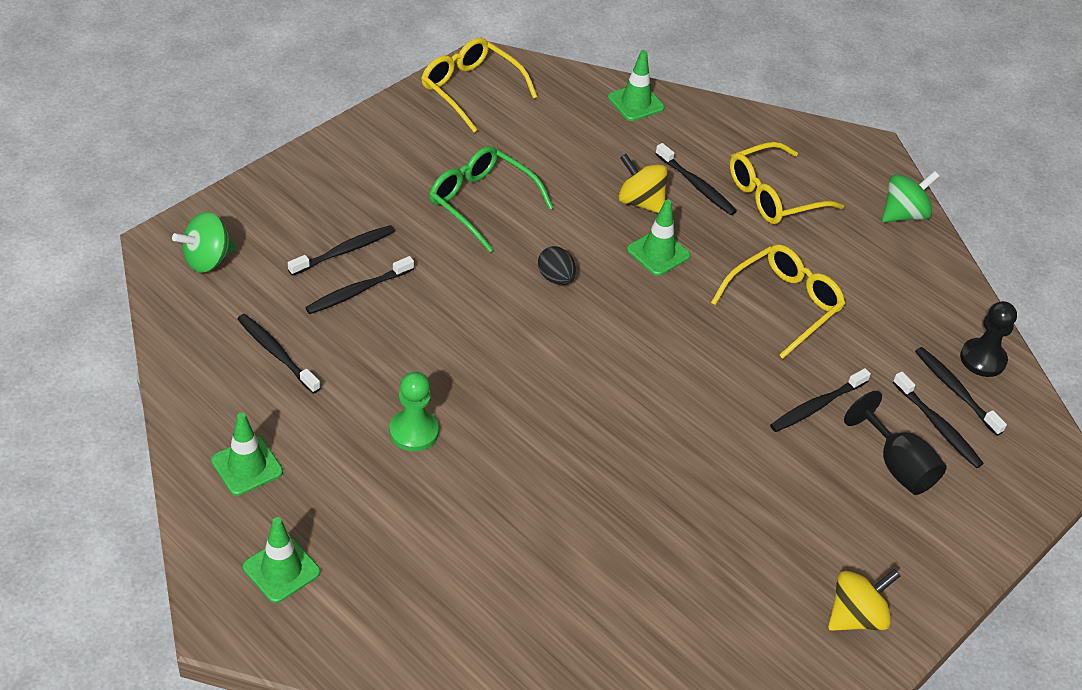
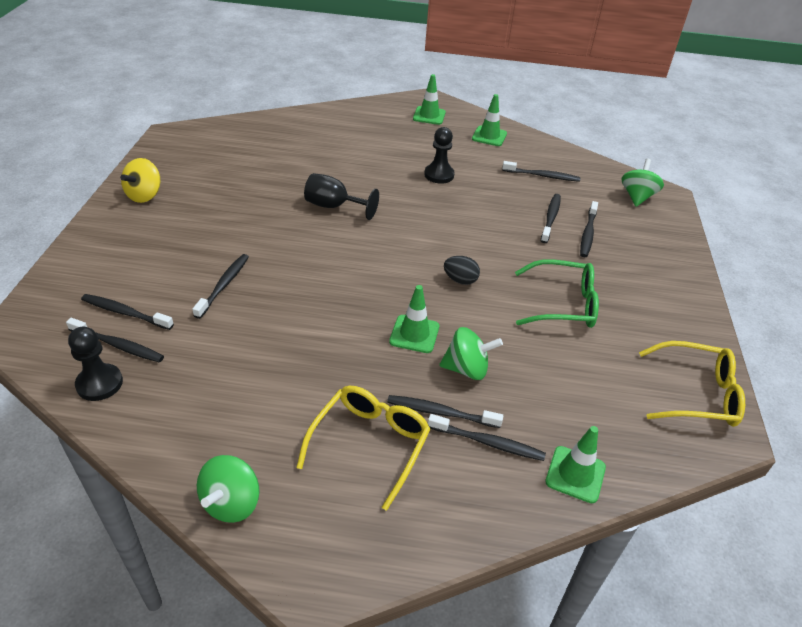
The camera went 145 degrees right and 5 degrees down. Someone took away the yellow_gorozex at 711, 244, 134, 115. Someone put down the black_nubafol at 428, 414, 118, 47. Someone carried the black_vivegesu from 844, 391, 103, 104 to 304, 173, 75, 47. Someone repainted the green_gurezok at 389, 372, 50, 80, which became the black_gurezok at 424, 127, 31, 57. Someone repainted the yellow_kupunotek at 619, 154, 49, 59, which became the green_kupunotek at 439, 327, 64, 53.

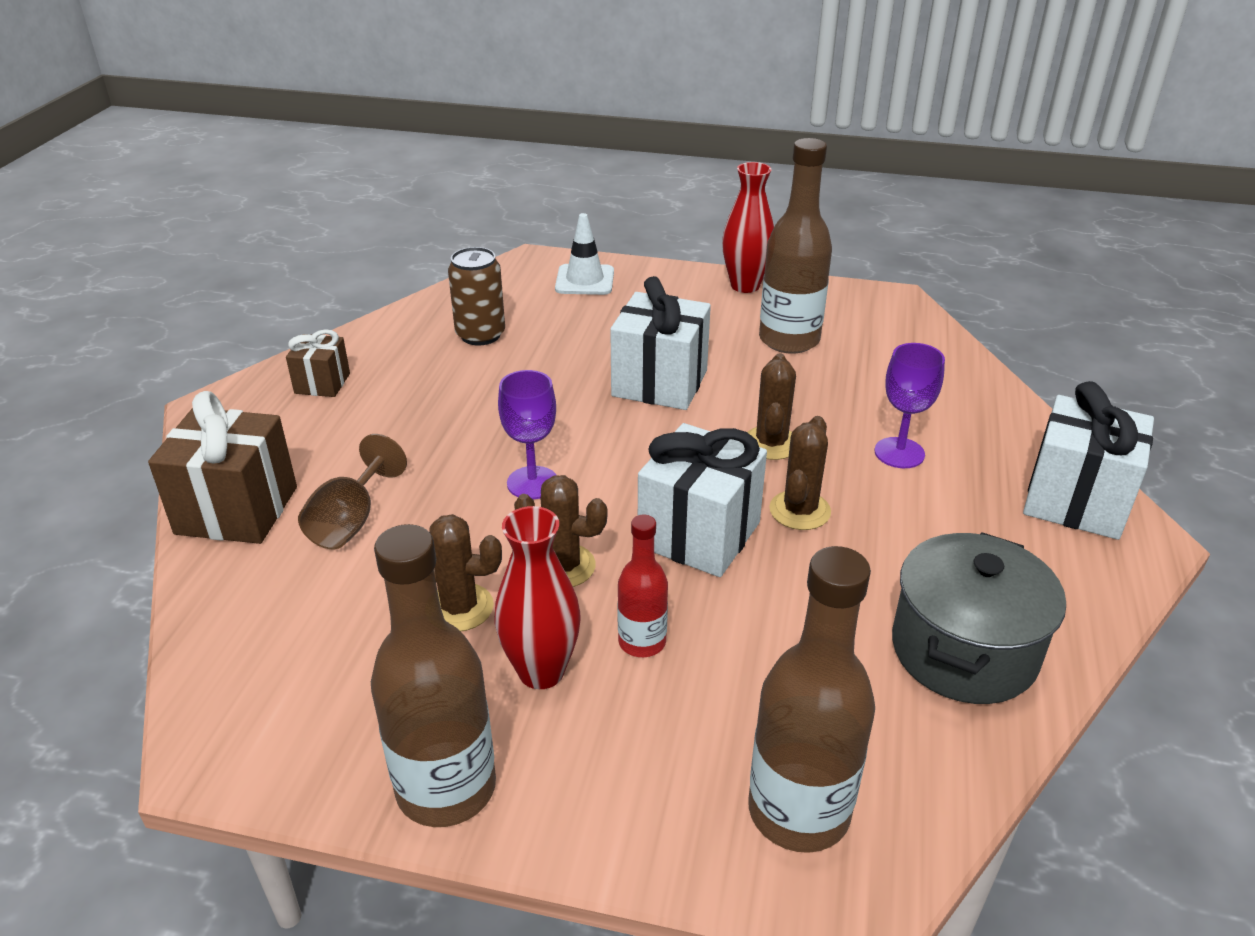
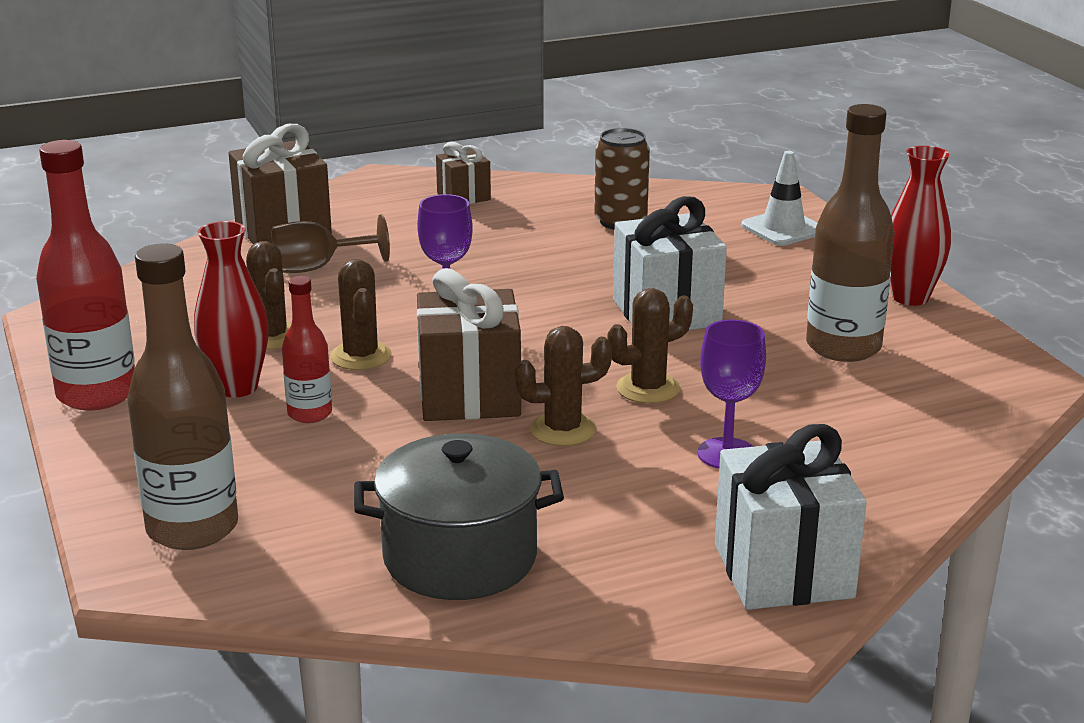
The camera went 55 degrees right and 10 degrees down. Someone repainted the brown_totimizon at 371, 524, 125, 303, which became the red_totimizon at 36, 140, 99, 271. Someone repainted the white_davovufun at 638, 423, 129, 154, which became the brown_davovufun at 417, 268, 104, 153.

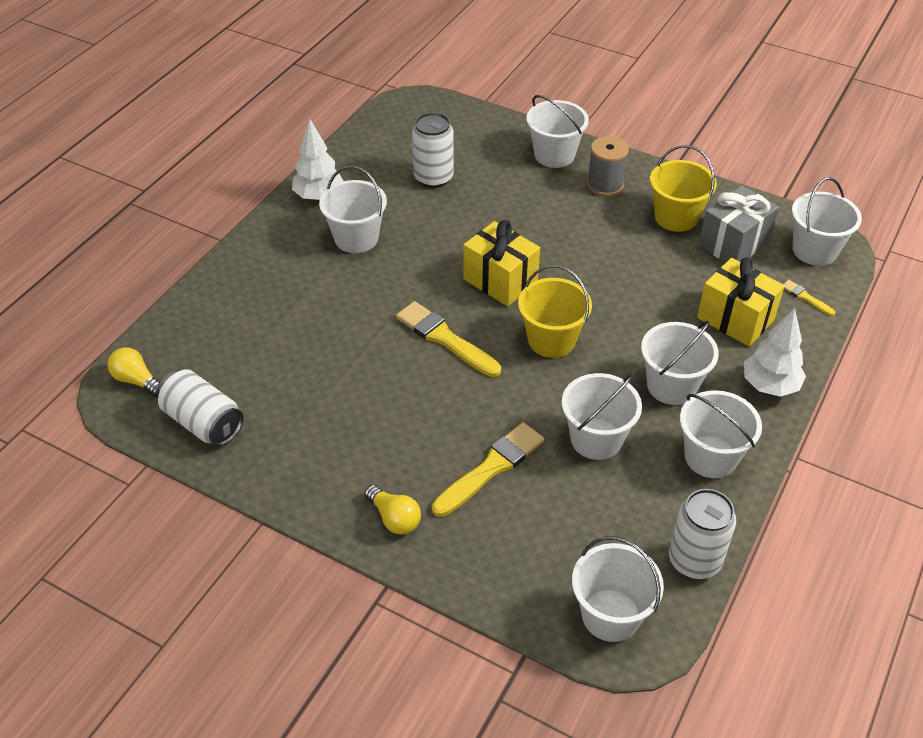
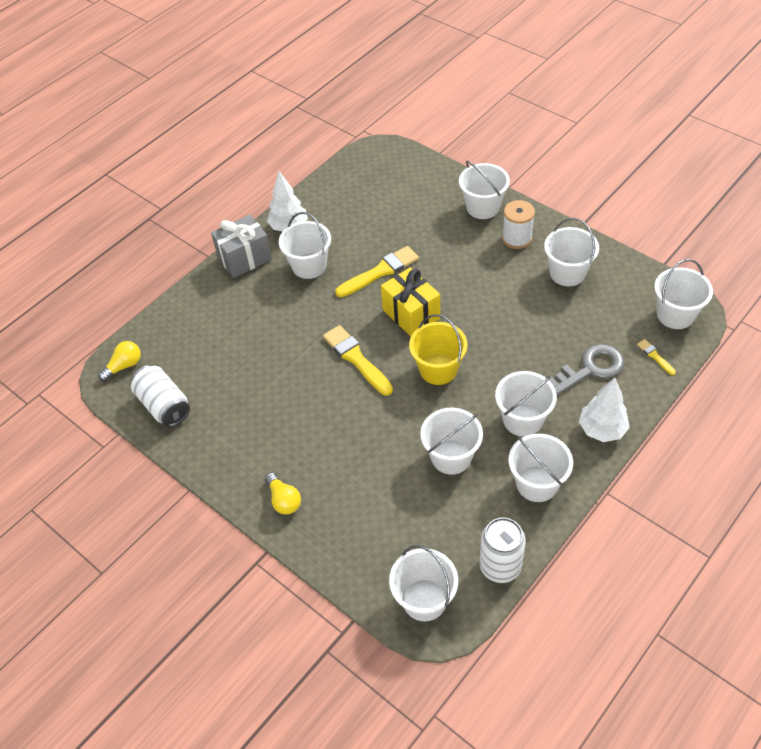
The camera went 15 degrees right and 5 degrees up. Someone took away the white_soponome at 412, 112, 42, 76. Someone carried the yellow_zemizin from 432, 422, 112, 95 to 335, 246, 84, 51. Someone carried the grey_davovufun from 699, 185, 80, 78 to 211, 215, 61, 63. Someone swapped the yellow_davovufun at 697, 257, 88, 89 for the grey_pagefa at 549, 344, 75, 51. Someone repainted the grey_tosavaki at 587, 136, 42, 61, which became the white_tosavaki at 502, 200, 33, 49. Someone repainted the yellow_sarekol at 650, 145, 67, 87, which became the white_sarekol at 544, 218, 55, 68. Someone rotated the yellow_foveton at 107, 347, 53, 50 by 90 degrees clockwise.

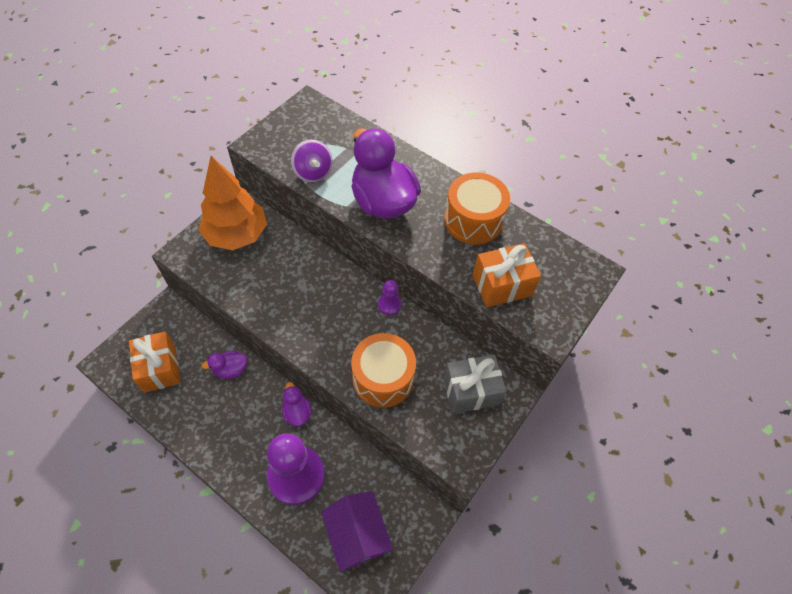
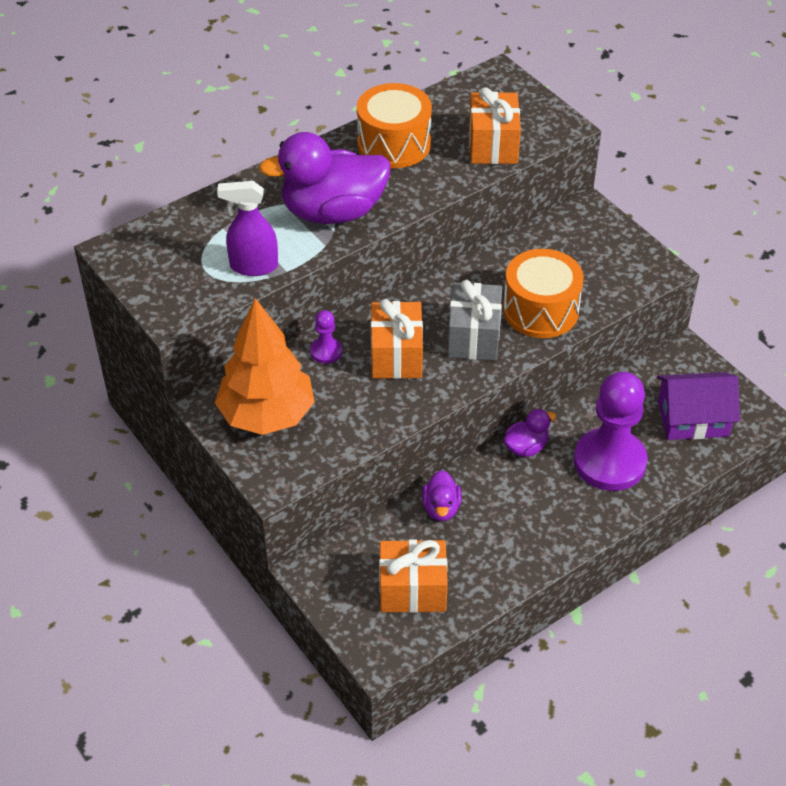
The camera went 70 degrees left and 10 degrees down. Someone put down the orange_davovufun at 371, 299, 52, 80. Someone carried the purple_gurezok from 378, 280, 23, 35 to 310, 310, 32, 54. Someone carried the grey_davovufun from 443, 355, 64, 59 to 448, 280, 54, 81. Someone swapped the purple_kupunotek at 291, 139, 41, 43 for the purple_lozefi at 217, 181, 61, 95. Someone rotated the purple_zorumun at 282, 382, 30, 44 by 150 degrees clockwise.

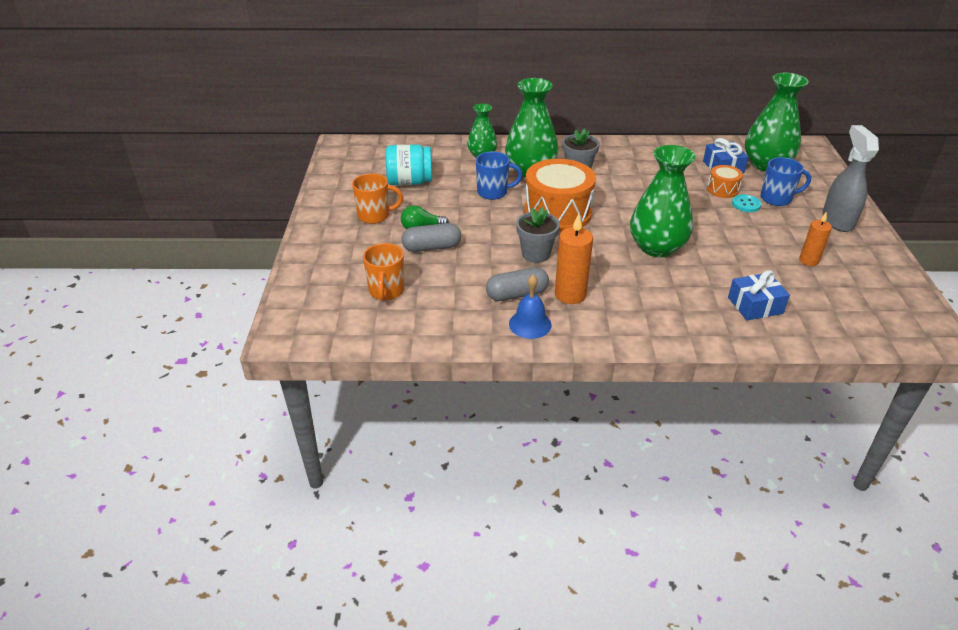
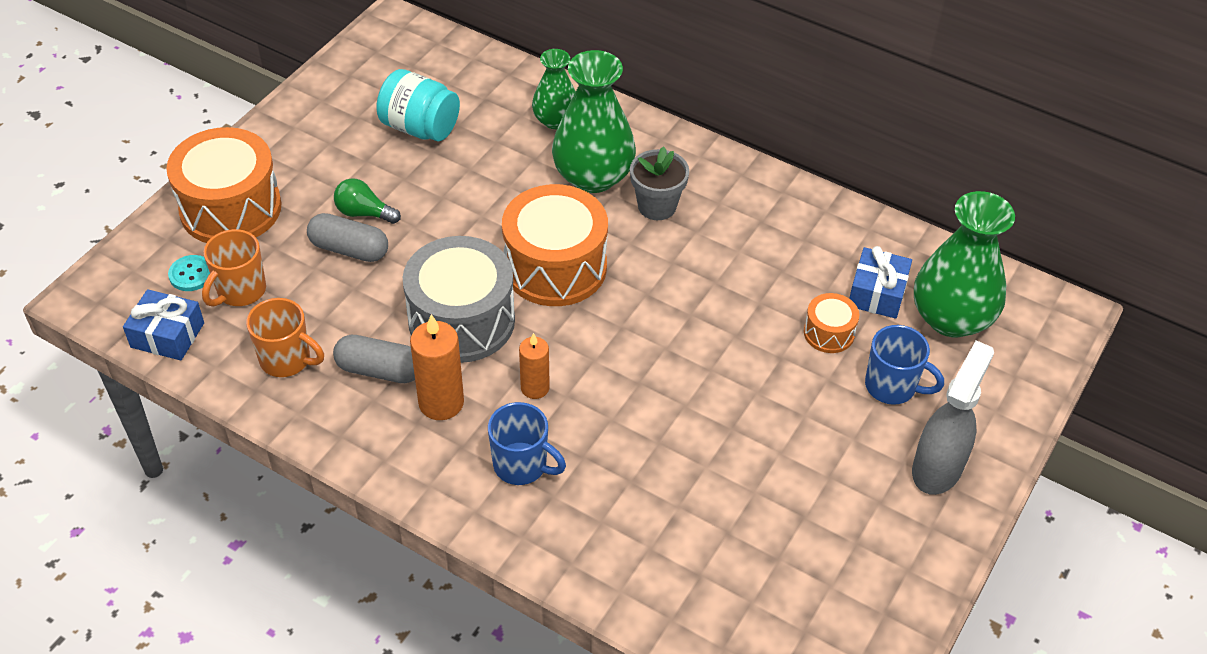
The camera went 30 degrees right and 10 degrees up. Someone took away the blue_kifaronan at 509, 275, 43, 64. Someone took away the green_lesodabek at 630, 145, 65, 112. Someone put down the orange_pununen at 166, 127, 116, 116. Someone carried the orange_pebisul from 352, 173, 51, 51 to 246, 298, 78, 79. Someone carried the blue_pebisul from 476, 151, 47, 49 to 488, 402, 78, 83. Someone carried the blue_davovufun from 728, 270, 62, 50 to 123, 289, 81, 71. Someone carried the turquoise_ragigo from 732, 194, 29, 18 to 168, 255, 42, 36. Someone carried the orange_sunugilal from 799, 212, 33, 54 to 519, 333, 31, 66. Someone swapped the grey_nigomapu at 516, 207, 44, 56 for the grey_pununen at 403, 236, 112, 127.

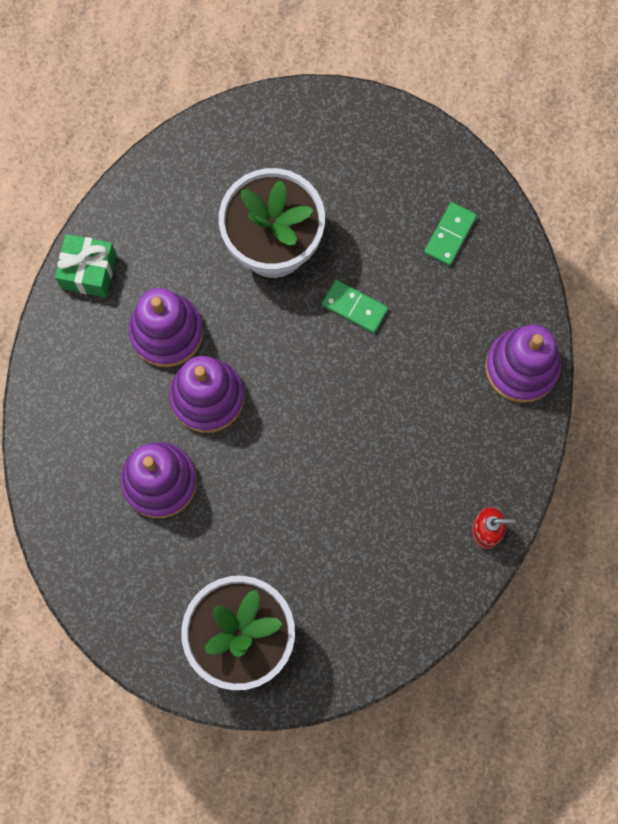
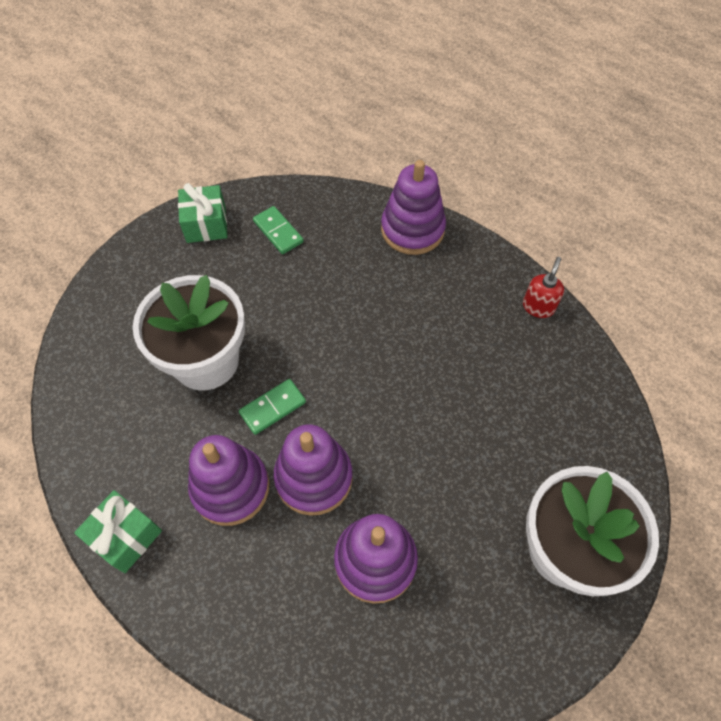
The camera went 65 degrees left and 15 degrees down. Someone put down the green_davovufun at 178, 183, 50, 60. Someone carried the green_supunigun from 322, 280, 66, 53 to 239, 379, 67, 56.

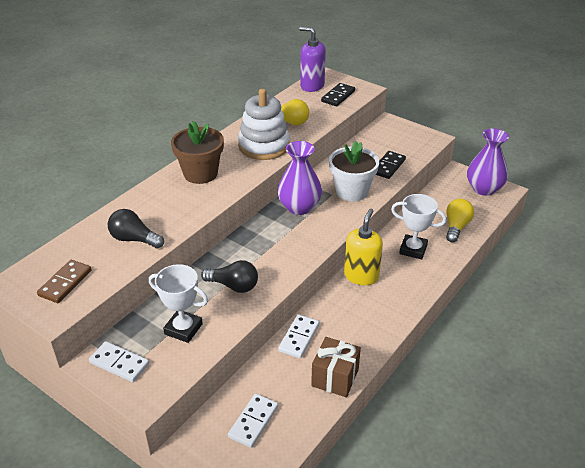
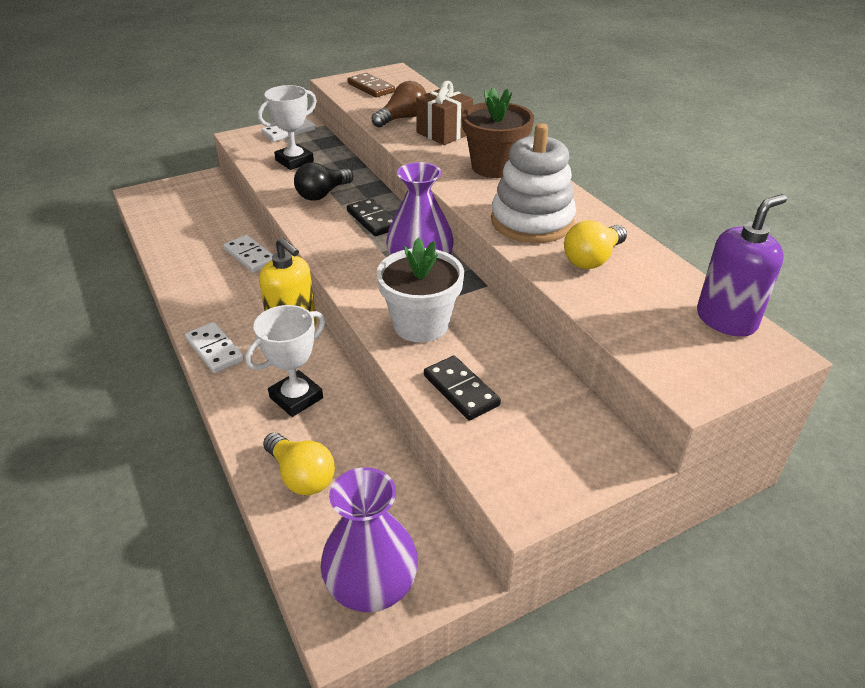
The camera went 115 degrees right and 0 degrees up. Someone carried the white_supunigun from 228, 394, 50, 54 to 185, 322, 59, 51. Someone carried the brown_davovufun from 311, 337, 50, 61 to 416, 81, 57, 64. Someone carried the black_supunigun from 321, 83, 34, 23 to 347, 198, 47, 38. Someone repainted the black_foveton at 108, 209, 56, 40, which became the brown_foveton at 372, 81, 55, 46.

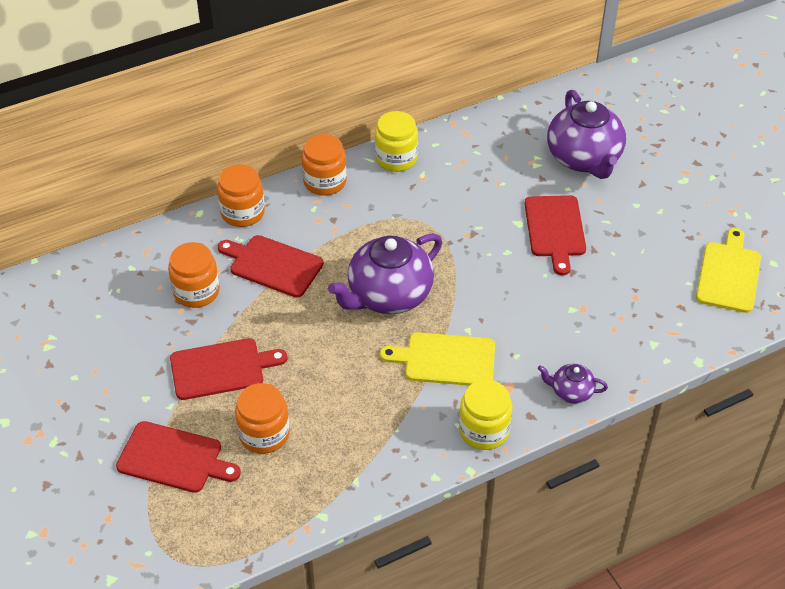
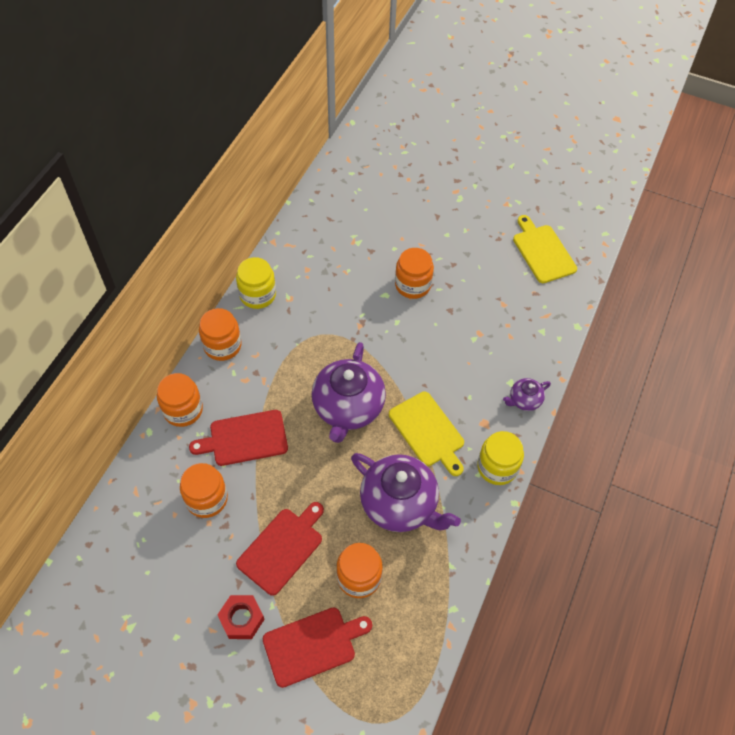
The camera went 40 degrees left and 10 degrees up. Someone put down the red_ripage at 218, 595, 47, 44. Someone carried the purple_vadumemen from 547, 90, 79, 89 to 351, 453, 110, 79. Someone swapped the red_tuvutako at 525, 195, 61, 80 for the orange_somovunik at 395, 248, 39, 51. Someone rotated the yellow_tuvutako at 380, 332, 115, 54 by 90 degrees counterclockwise.

